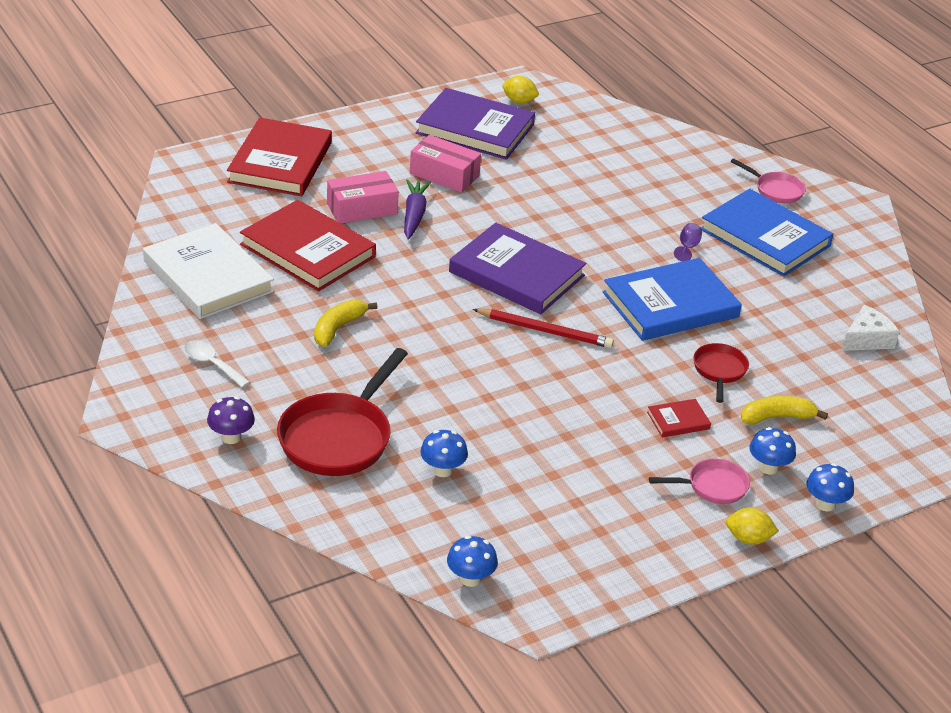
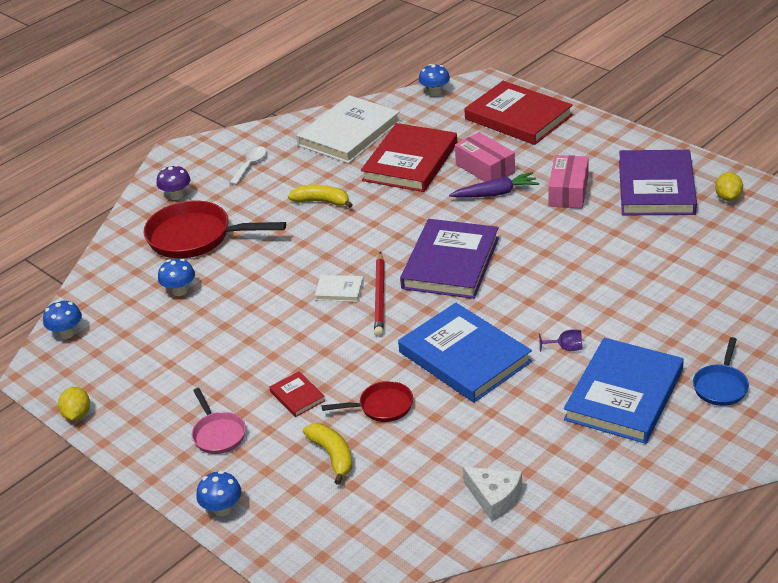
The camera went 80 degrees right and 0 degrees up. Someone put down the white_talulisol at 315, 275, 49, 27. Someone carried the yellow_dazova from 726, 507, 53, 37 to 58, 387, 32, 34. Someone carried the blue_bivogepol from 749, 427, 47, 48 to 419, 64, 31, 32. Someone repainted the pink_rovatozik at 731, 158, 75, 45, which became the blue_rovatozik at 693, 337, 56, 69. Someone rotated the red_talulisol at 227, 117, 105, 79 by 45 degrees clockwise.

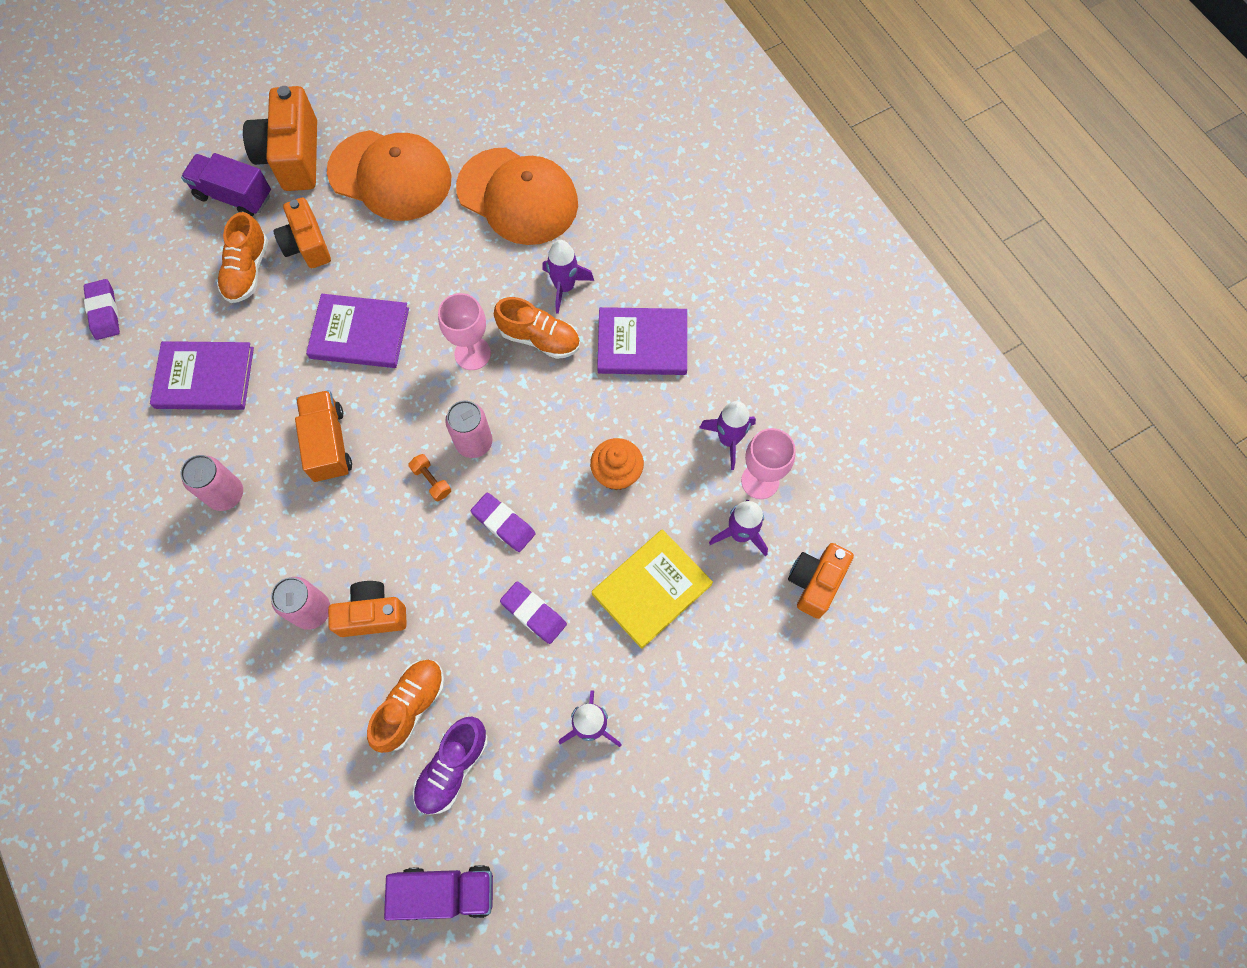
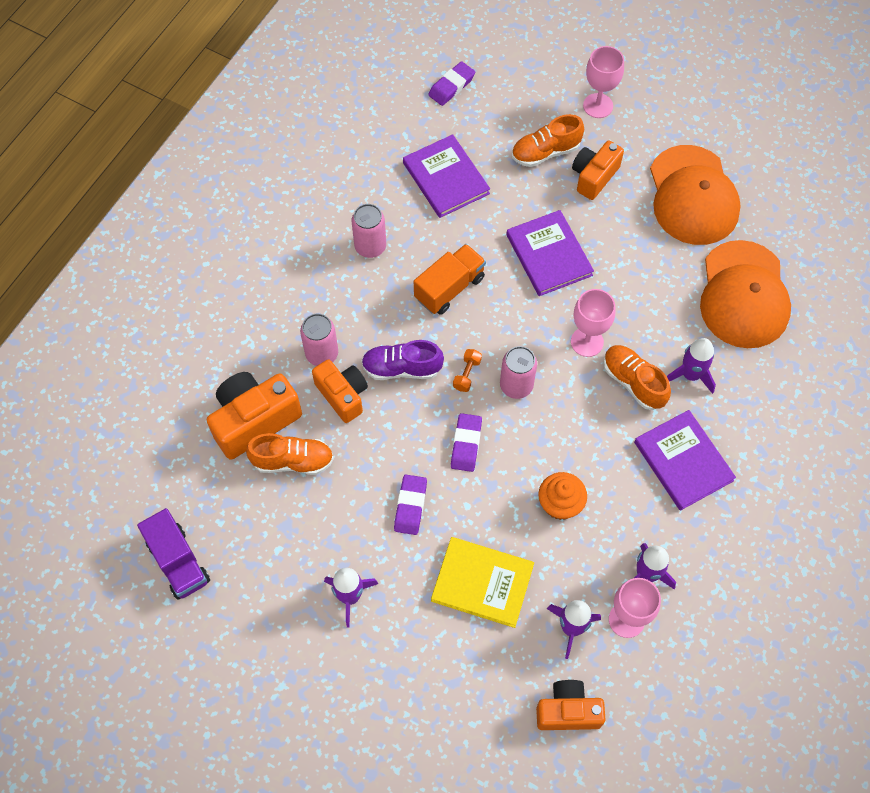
The camera went 60 degrees right and 5 degrees down. Someone carried the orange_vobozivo from 243, 86, 74, 105 to 207, 372, 95, 88. Someone carried the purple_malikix from 413, 716, 75, 99 to 361, 340, 83, 40. Someone swapped the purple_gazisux at 181, 153, 90, 64 for the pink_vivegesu at 583, 46, 41, 72. Someone rotated the orange_malikix at 494, 297, 86, 62 by 150 degrees clockwise.

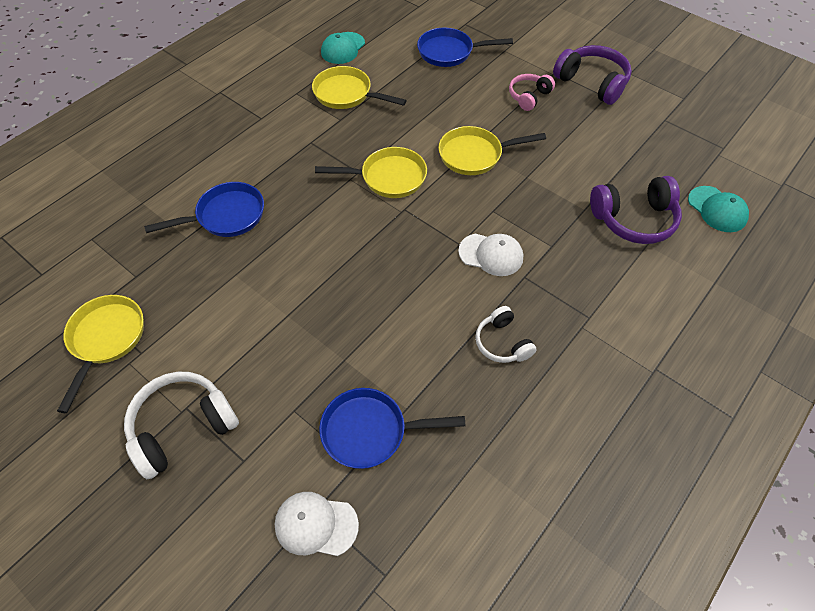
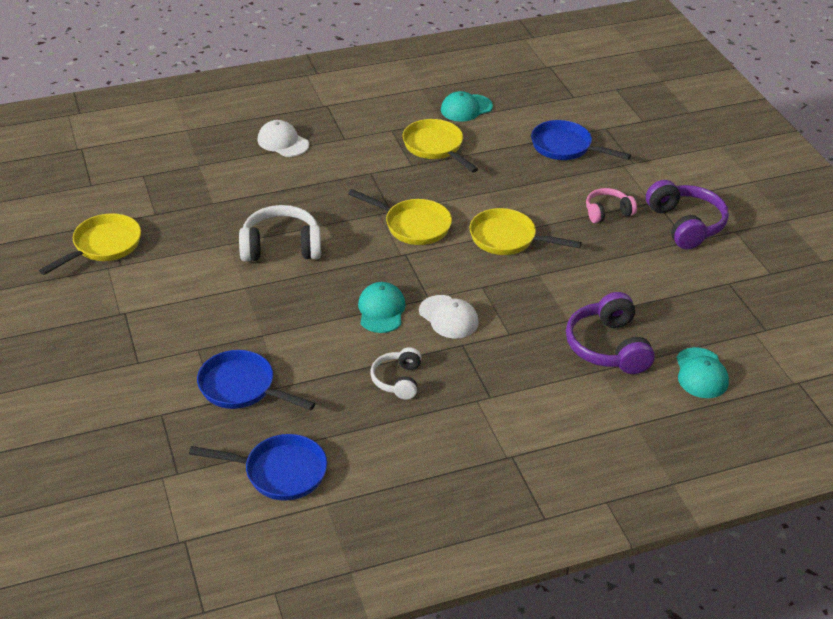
The camera went 30 degrees right and 15 degrees down. Someone put down the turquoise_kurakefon at 358, 282, 48, 51. Someone carried the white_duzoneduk from 124, 372, 115, 107 to 239, 205, 82, 57. Someone carried the blue_rovatozik from 144, 182, 120, 55 to 189, 434, 138, 67. Someone carried the white_kurakefon from 275, 492, 84, 64 to 257, 120, 52, 37. Someone rotated the purple_duzoneduk at 590, 176, 92, 68 by 60 degrees clockwise.

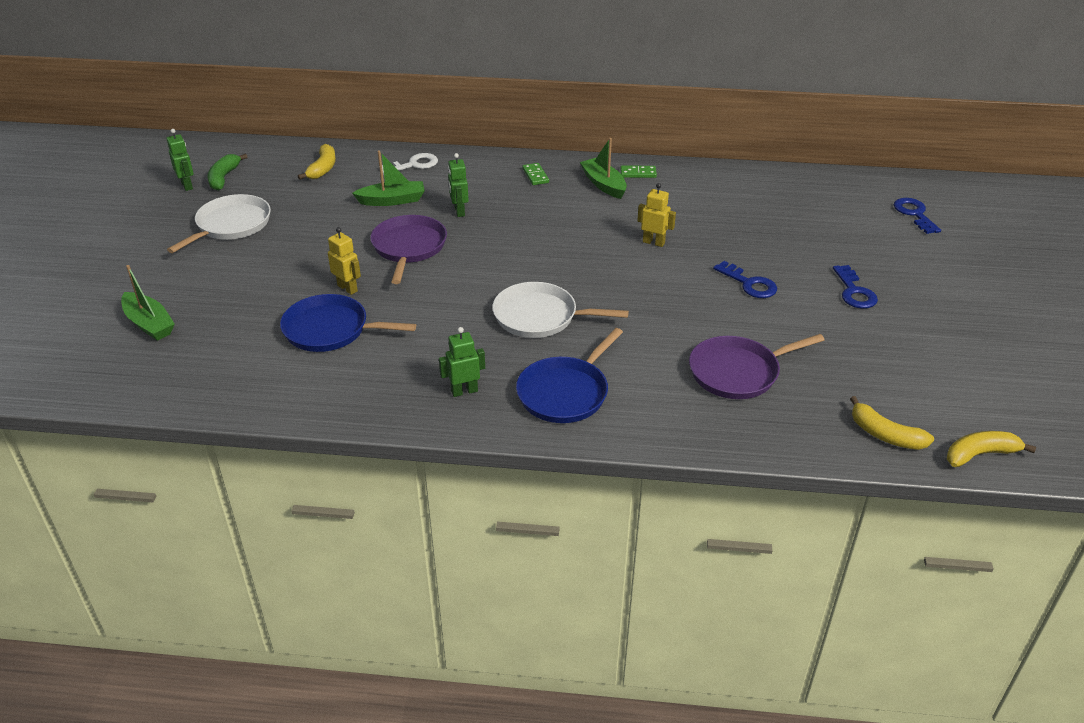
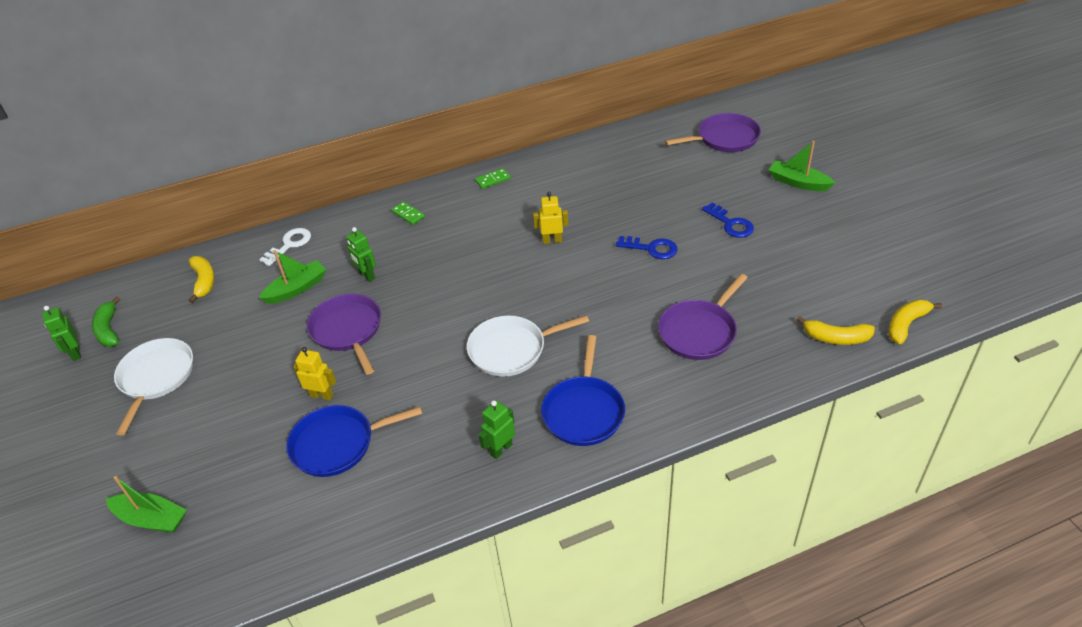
The camera went 25 degrees left and 5 degrees up. Someone carried the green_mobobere from 580, 138, 47, 61 to 769, 141, 66, 50. Someone swapped the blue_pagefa at 894, 198, 47, 36 for the purple_rovatozik at 665, 113, 96, 39. Someone rotated the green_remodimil at 167, 129, 27, 62 by 150 degrees counterclockwise.

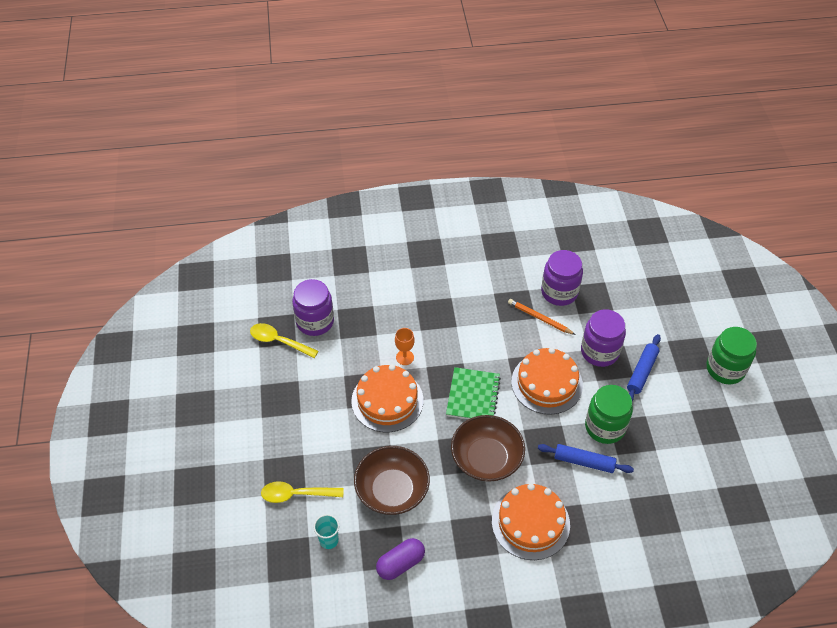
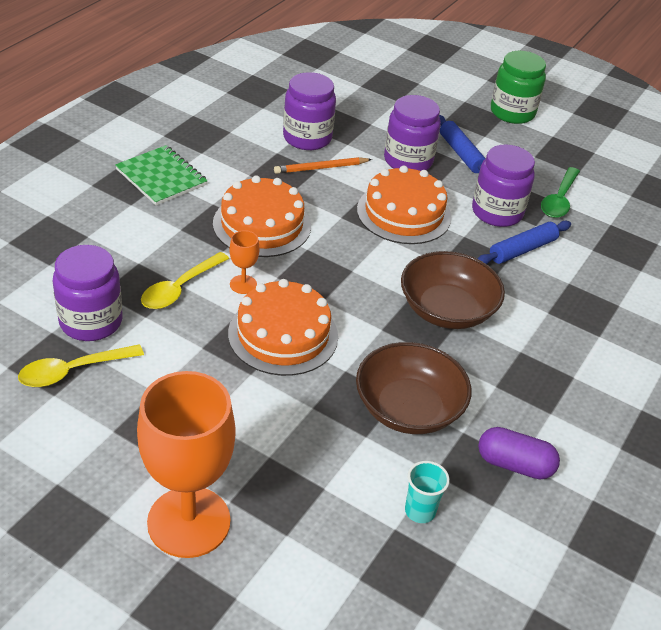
The camera went 55 degrees left and 10 degrees down. Someone put down the orange_vivegesu at 137, 371, 98, 187. Someone put down the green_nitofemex at 541, 167, 39, 51. Someone carried the yellow_nitofemex from 261, 481, 83, 22 to 141, 252, 88, 57. Someone carried the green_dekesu from 446, 367, 55, 52 to 115, 145, 93, 61. Someone carried the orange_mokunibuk from 492, 483, 78, 77 to 213, 176, 98, 81. Someone repainted the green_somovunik at 585, 385, 48, 59, which became the purple_somovunik at 472, 144, 63, 83. Someone rotated the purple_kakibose at 376, 538, 49, 42 by 75 degrees counterclockwise.

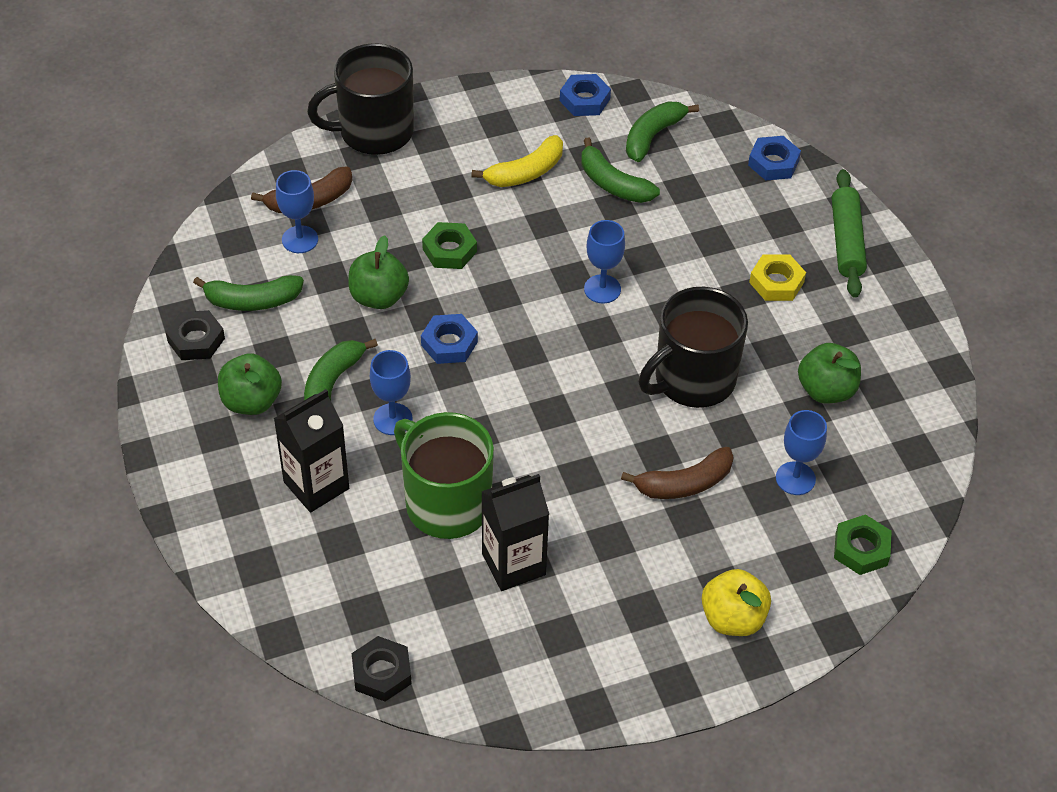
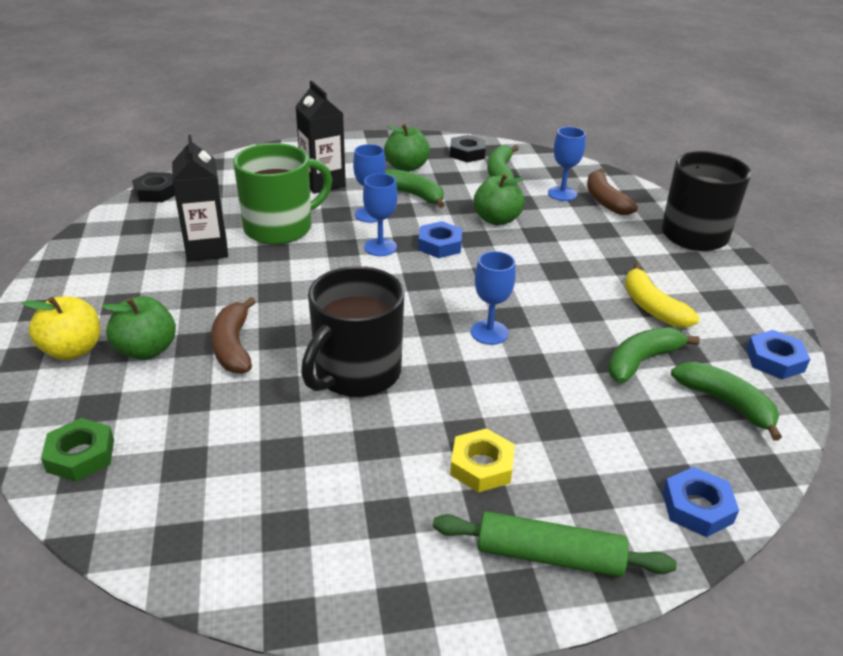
The camera went 100 degrees right and 15 degrees down. Someone took away the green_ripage at 422, 222, 55, 47. Someone carried the blue_vivegesu from 776, 410, 51, 85 to 363, 173, 35, 83. Someone carried the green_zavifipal from 798, 343, 63, 61 to 102, 296, 74, 64. Someone rotated the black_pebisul at 639, 287, 109, 121 by 120 degrees counterclockwise.

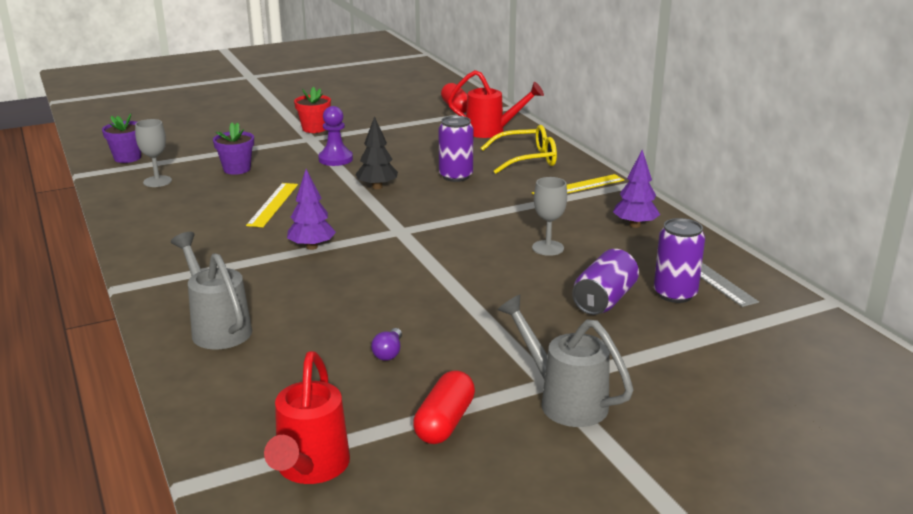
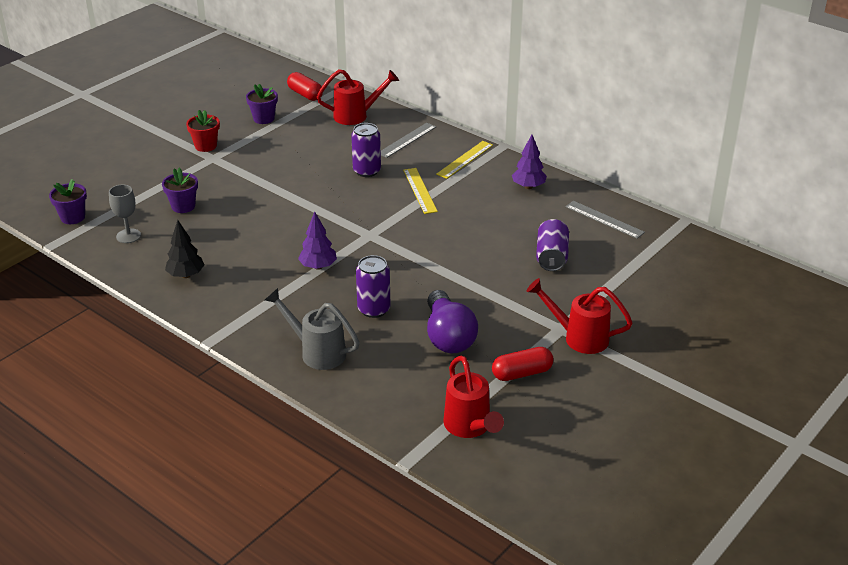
The camera went 25 degrees left and 10 degrees up. Someone took away the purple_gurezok at 318, 106, 35, 60. Someone took away the grey_vivegesu at 532, 177, 35, 79. Someone put down the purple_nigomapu at 246, 84, 32, 40. Someone carried the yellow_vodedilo from 246, 183, 52, 44 to 403, 168, 35, 46. Someone carried the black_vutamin from 355, 116, 43, 73 to 165, 220, 39, 58. Someone carried the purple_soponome from 654, 218, 51, 85 to 356, 255, 34, 63. Someone swapped the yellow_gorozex at 481, 125, 76, 49 for the grey_vodedilo at 381, 123, 55, 35. Someone repainted the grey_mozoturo at 497, 295, 137, 132, which became the red_mozoturo at 526, 278, 107, 76. Someone rotated the red_kakibose at 413, 370, 62, 74 by 75 degrees clockwise. Someone scaled the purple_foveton at 371, 328, 31, 33 by 2.49.

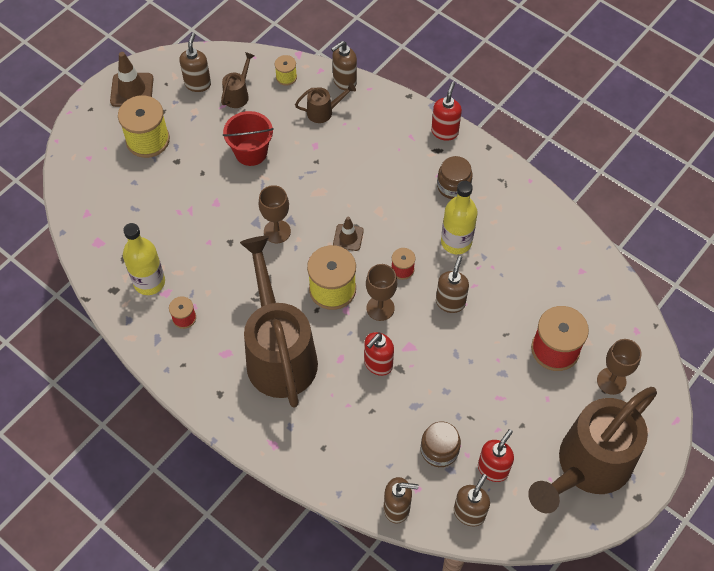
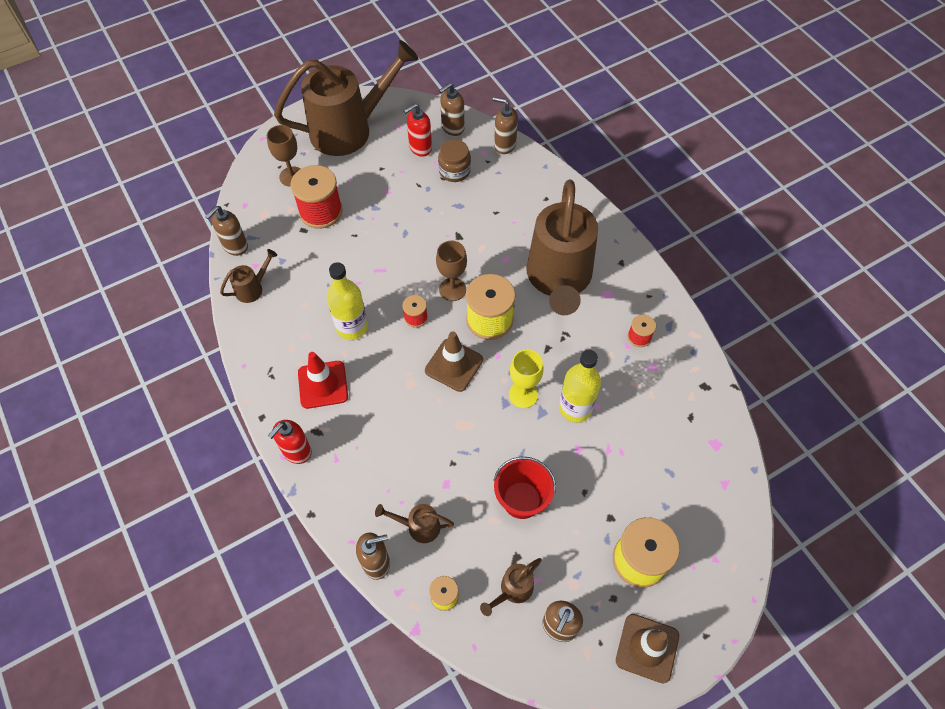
The camera went 160 degrees left and 0 degrees up. Someone took away the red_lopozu at 364, 332, 30, 44. Someone put down the brown_mozoturo at 220, 249, 57, 54. Someone carried the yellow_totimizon from 123, 223, 42, 72 to 559, 350, 42, 73. Someone carried the brown_lopozu from 436, 256, 33, 57 to 205, 206, 43, 50. Someone swapped the brown_somovunik at 437, 156, 36, 43 for the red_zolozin at 298, 352, 50, 57. Someone repainted the brown_vivegesu at 259, 185, 32, 58, which became the yellow_vivegesu at 509, 349, 35, 59. Someone scaled the brown_zolozin at 333, 216, 31, 35 by 1.59.

